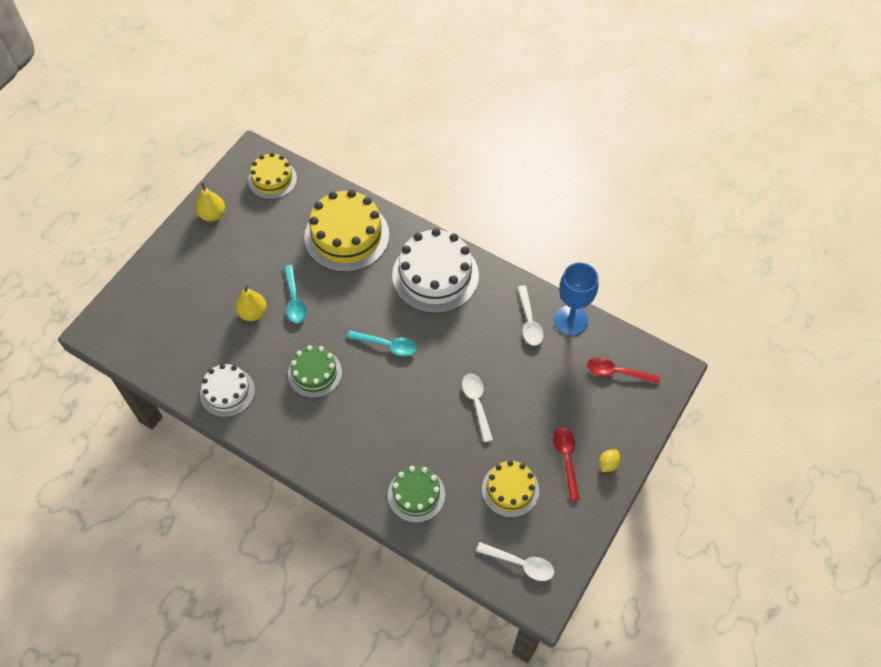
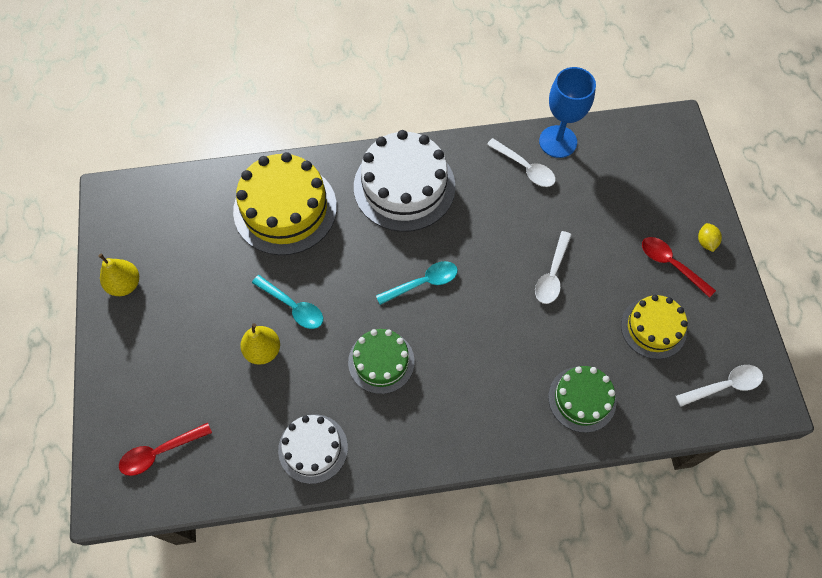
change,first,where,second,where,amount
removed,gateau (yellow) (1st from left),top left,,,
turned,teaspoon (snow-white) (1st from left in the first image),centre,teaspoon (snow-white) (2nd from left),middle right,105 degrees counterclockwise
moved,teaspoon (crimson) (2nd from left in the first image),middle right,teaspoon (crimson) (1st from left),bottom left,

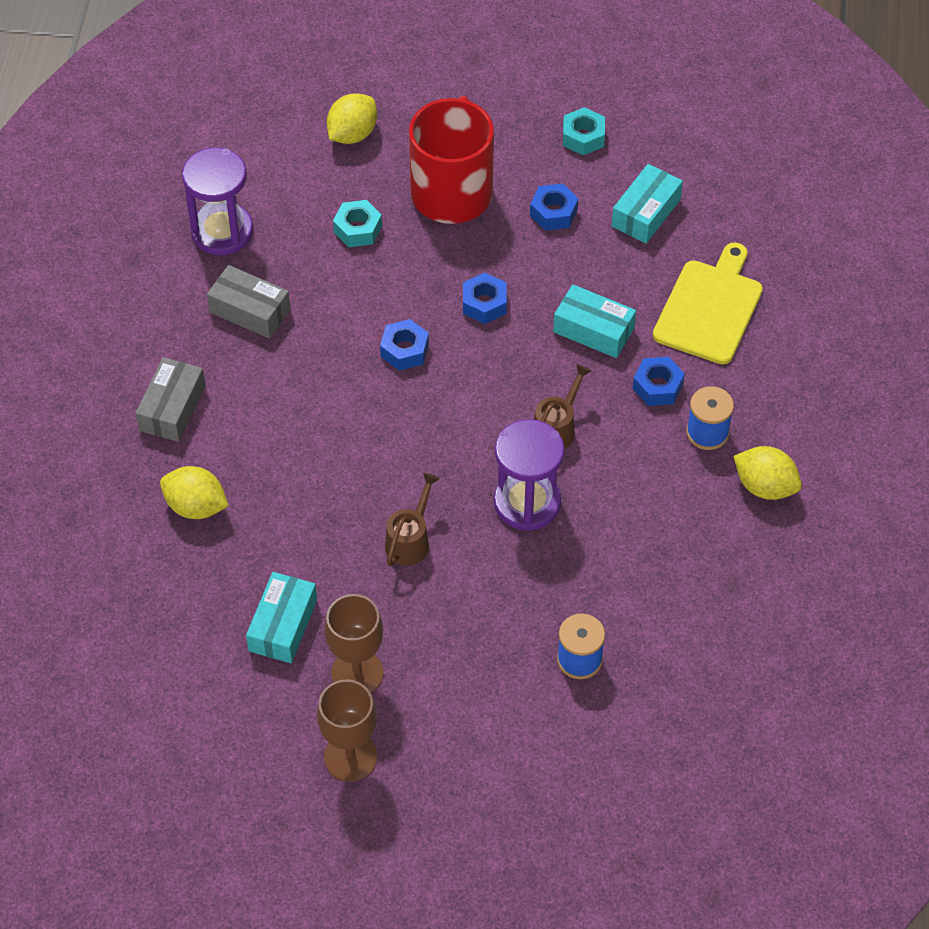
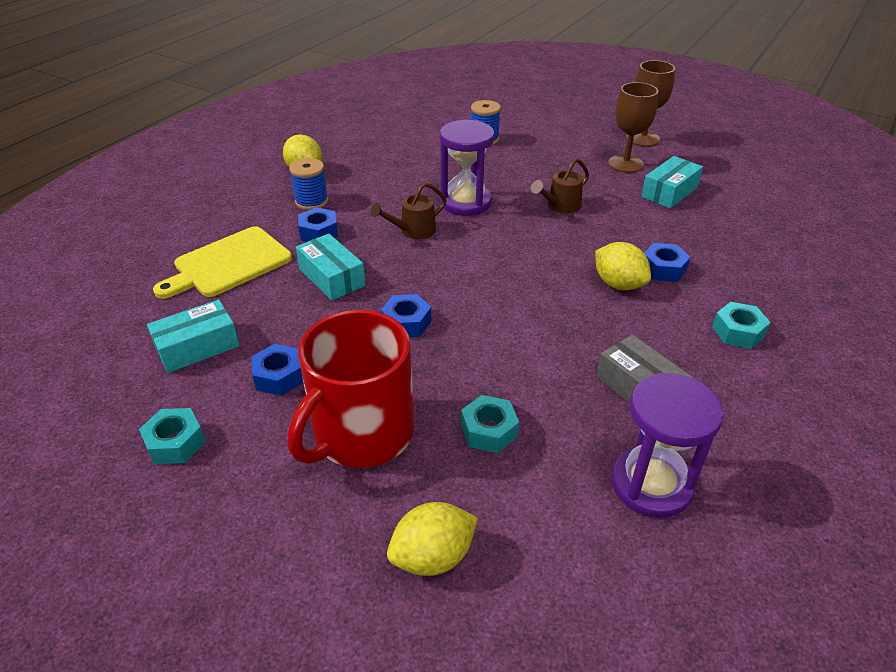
change,first,where,second,where,amount
replaced,parcel (ash-grey) (1st from left),middle left,hex nut (aqua) (3rd from left),middle right,
moved,toy lemon (yellow) (1st from left in the first image),middle left,toy lemon (yellow) (3rd from left),middle right,
moved,hex nut (blue) (1st from left in the first image),centre,hex nut (blue) (4th from left),middle right,

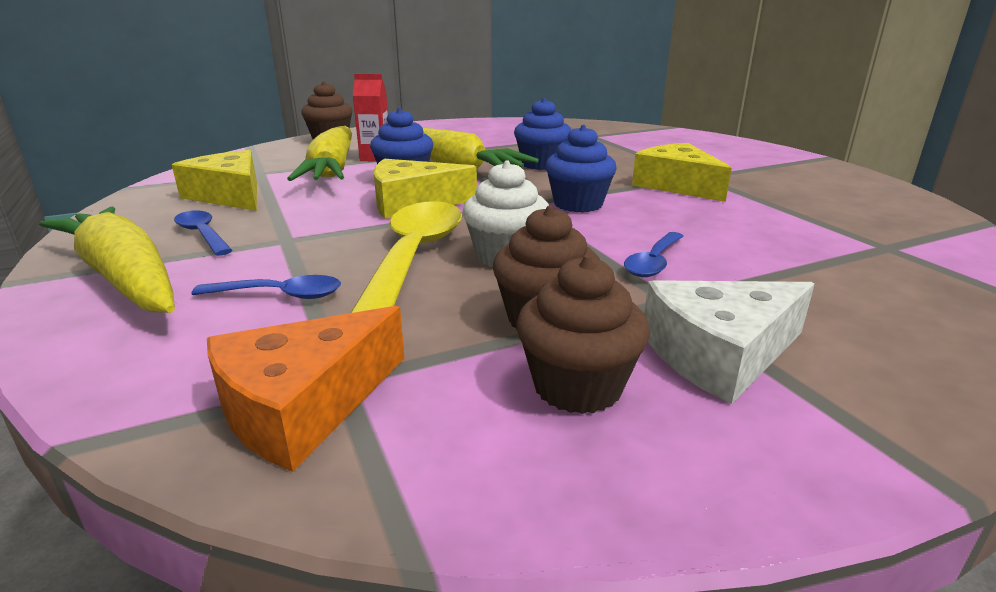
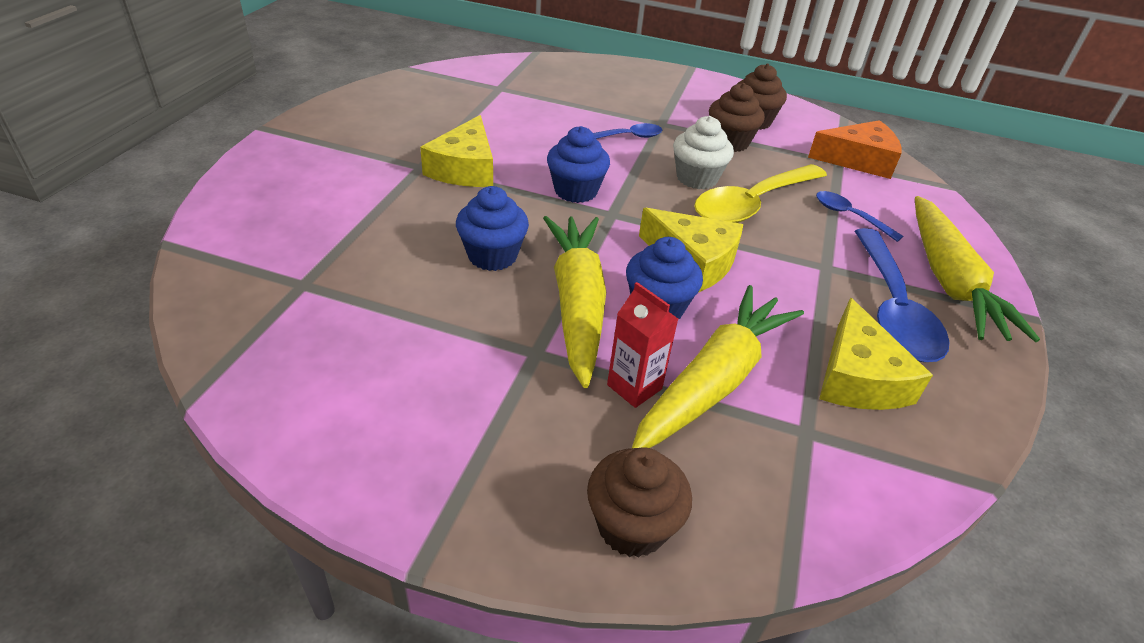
change,first,where,second,where,amount
resized,teaspoon (blue) (1st from left in the first image),middle left,teaspoon (blue) (3rd from left),middle right,x1.97
removed,piece of cheese (snow-white),middle right,,,

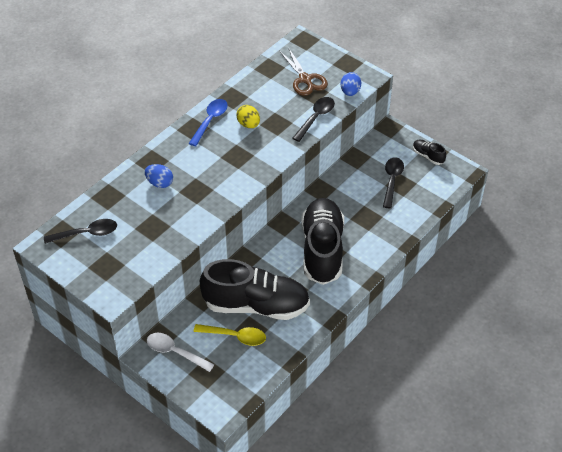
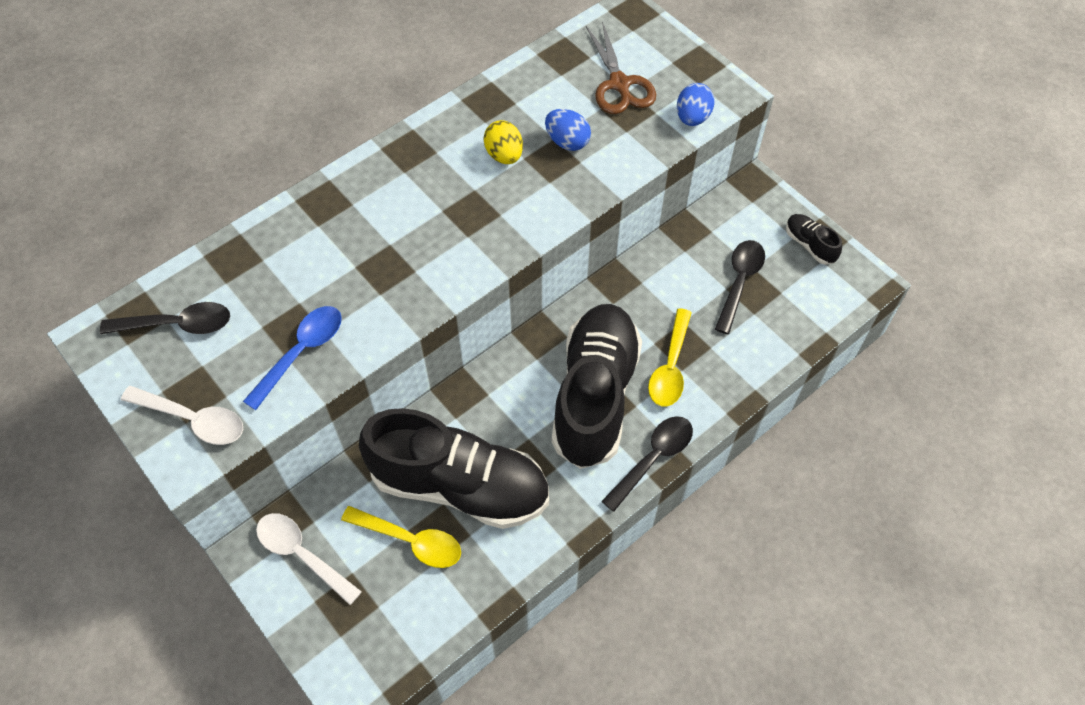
change,first,where,second,where,amount
moved,egg (blue) (1st from left),middle left,,top centre,
moved,teaspoon (blue),top centre,,middle left,
moved,teaspoon (jet-black) (2nd from left),top centre,,centre,
added,,,teaspoon (snow-white) (1st from left),middle left,
added,,,teaspoon (yellow) (2nd from left),centre,

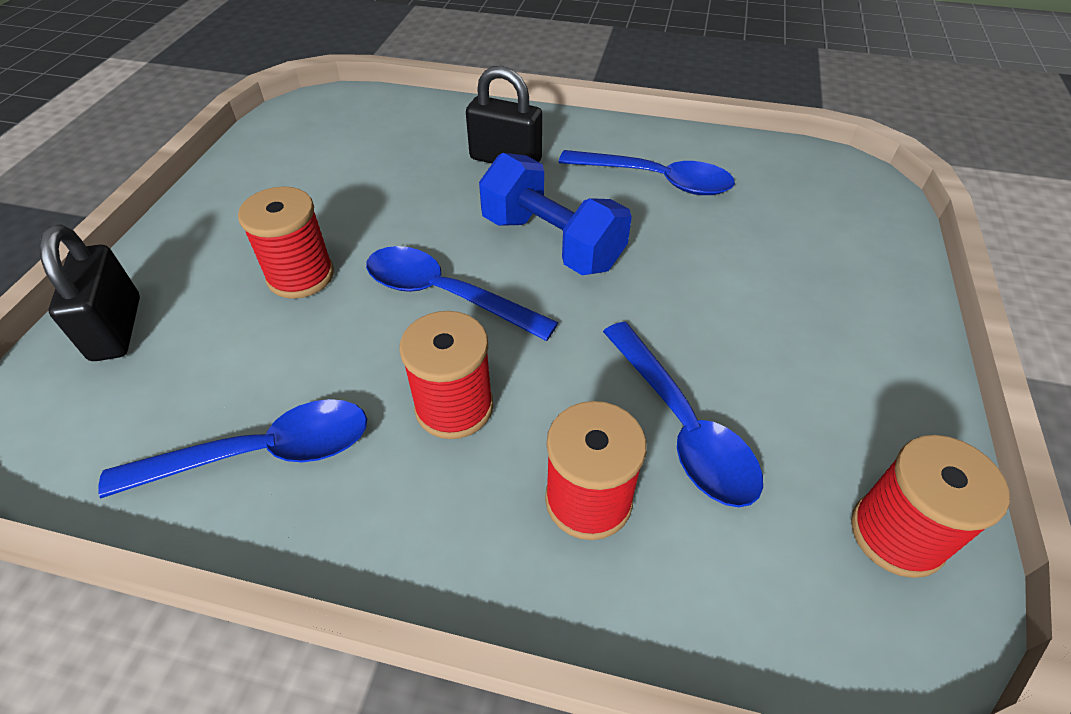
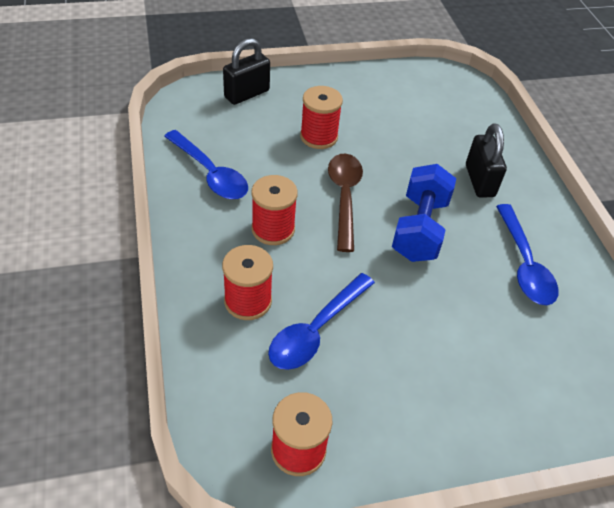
change,first,where,second,where,amount
recoloured,teaspoon (blue) (2nd from left),centre,teaspoon (dark brown),centre,

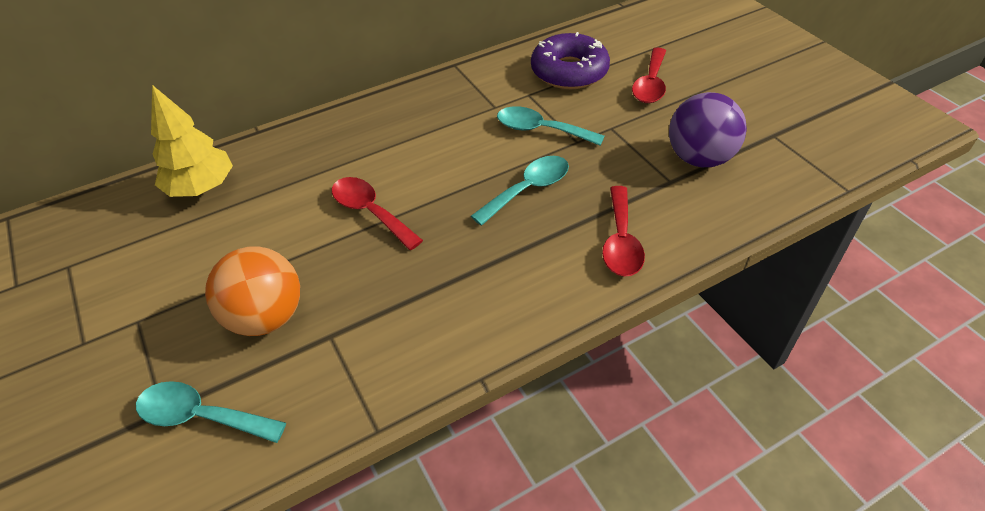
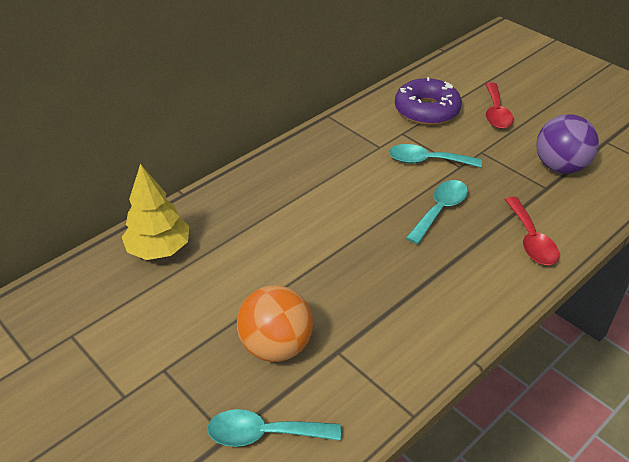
change,first,where,second,where,amount
removed,teaspoon (crimson) (1st from left),centre,,,

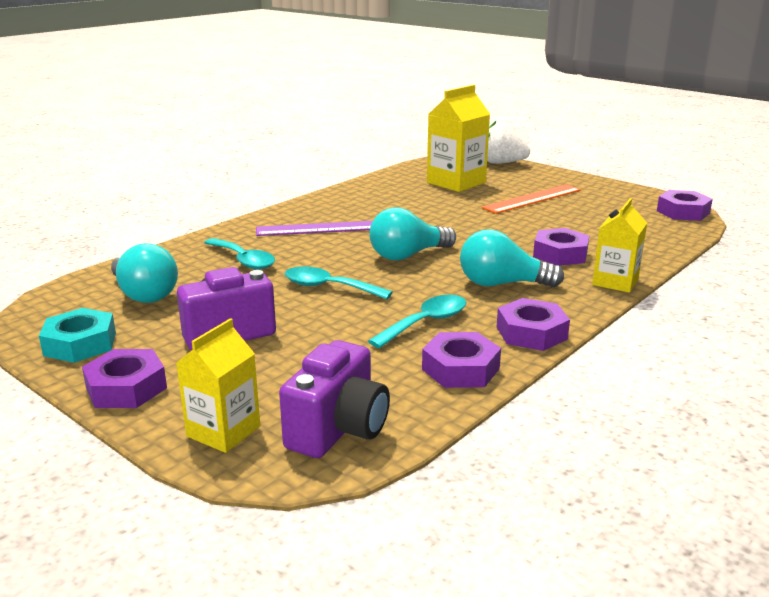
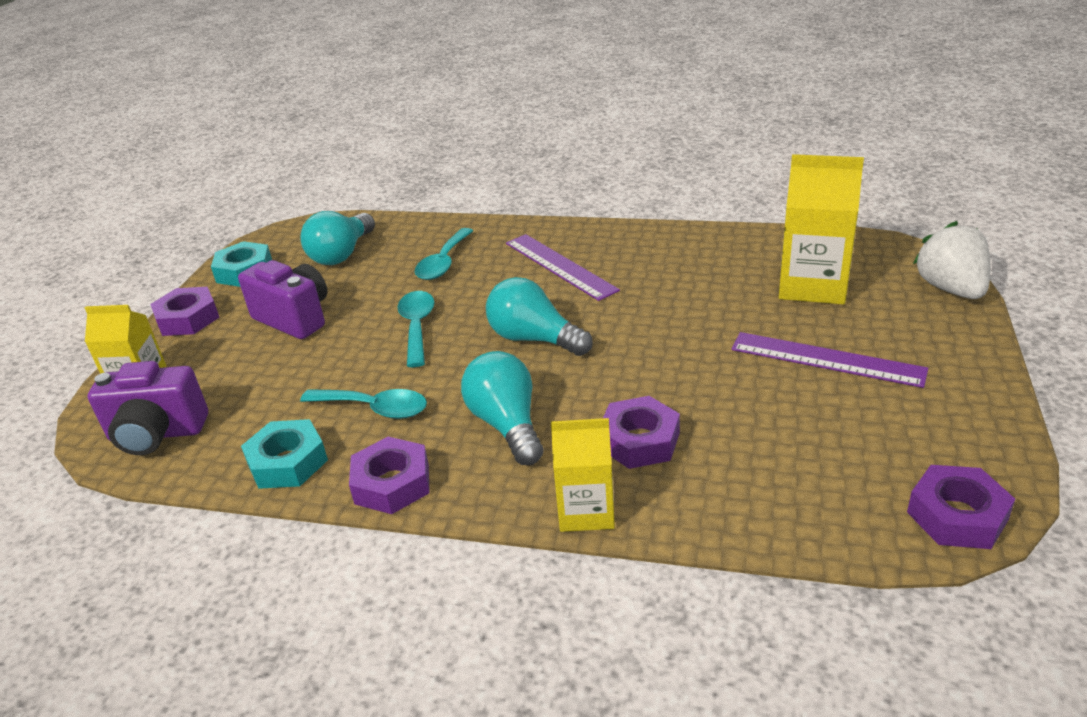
change,first,where,second,where,amount
recoloured,hex nut (violet) (2nd from left),centre,hex nut (aqua) (2nd from left),middle left,
recoloured,straightedge (orange),middle right,straightedge (violet) (2nd from left),middle right,

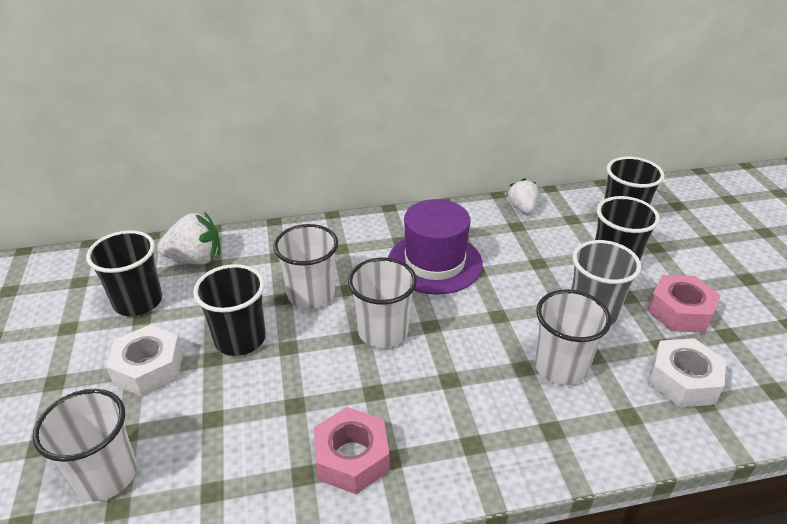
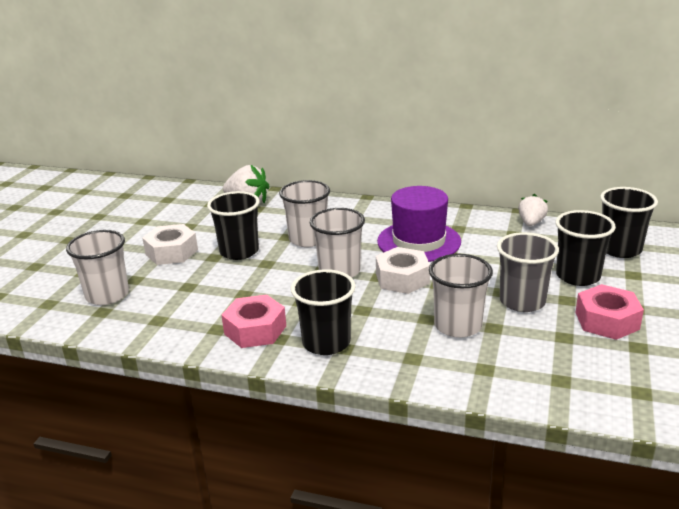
change,first,where,second,where,amount
moved,cup (jet-black) (1st from left in the first image),middle left,cup (jet-black) (2nd from left),centre,
moved,hex nut (snow-white) (2nd from left),bottom right,,centre,

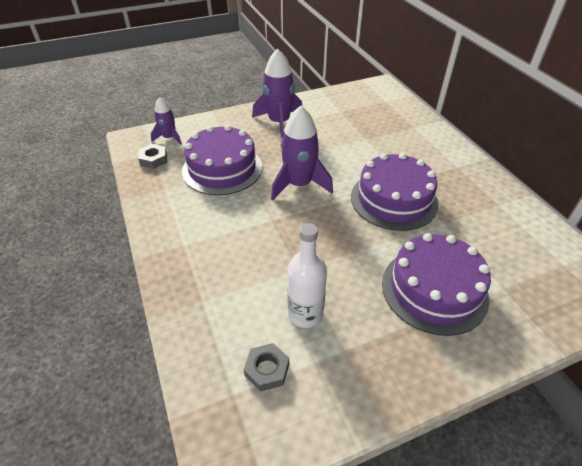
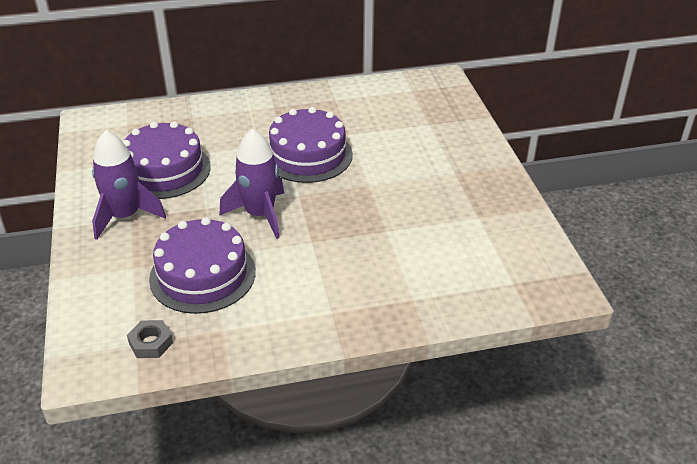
change,first,where,second,where,amount
removed,spaceship (violet) (1st from left),top left,,,
removed,hex nut (ash-grey) (2nd from left),bottom centre,,,
removed,flask (snow-white),centre,,,
moved,gateau (violet) (3rd from left in the first image),middle right,gateau (violet) (1st from left),middle left,

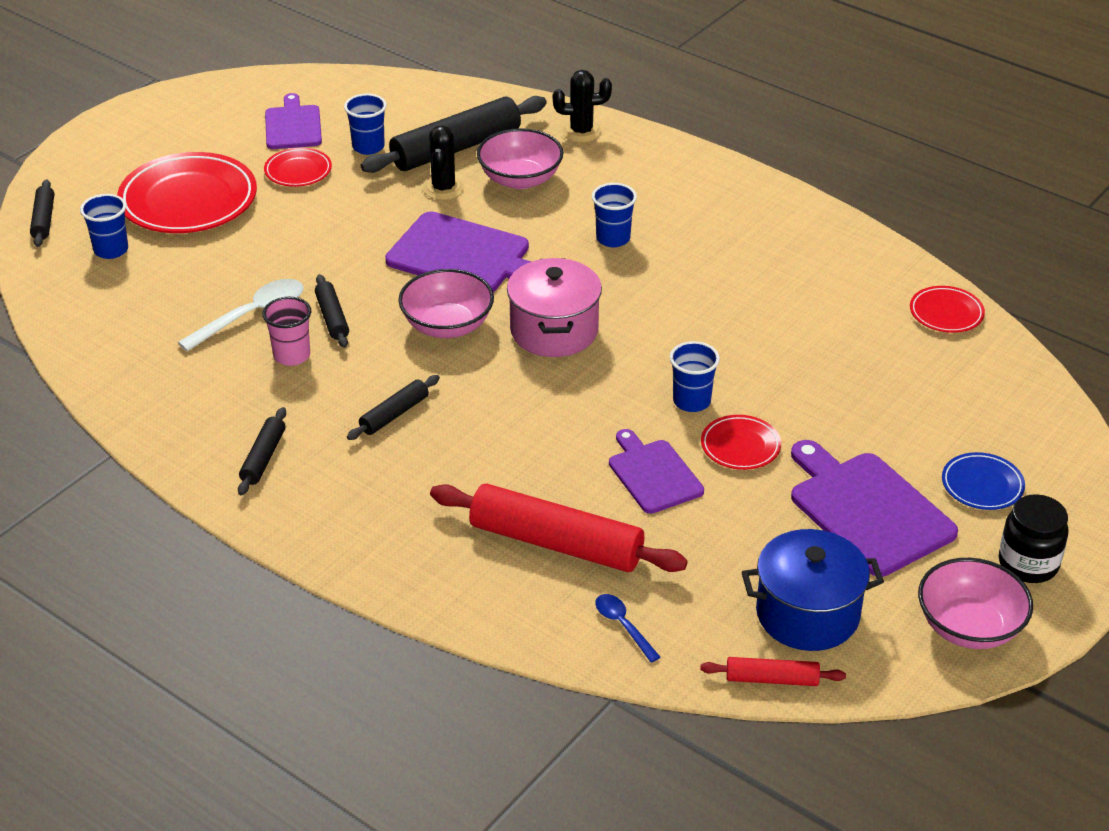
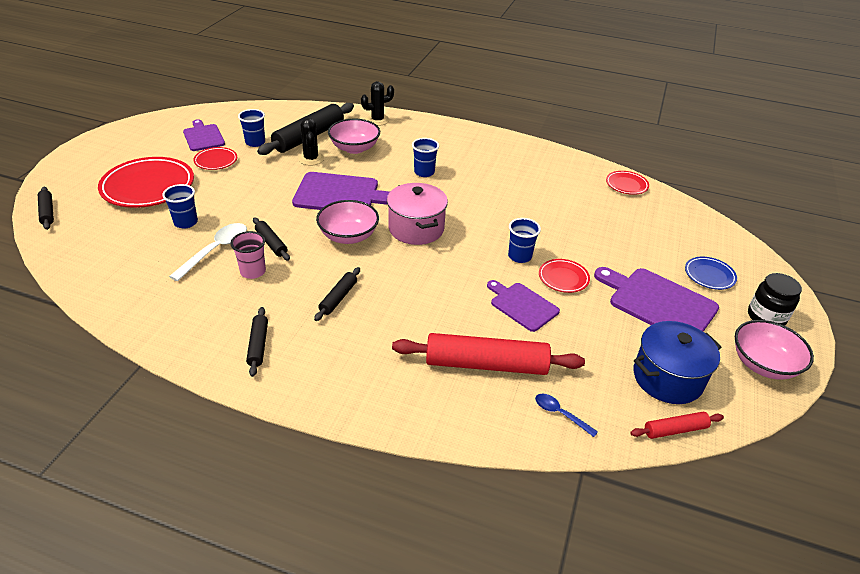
change,first,where,second,where,amount
moved,cup (blue) (1st from left),top left,,middle left,

